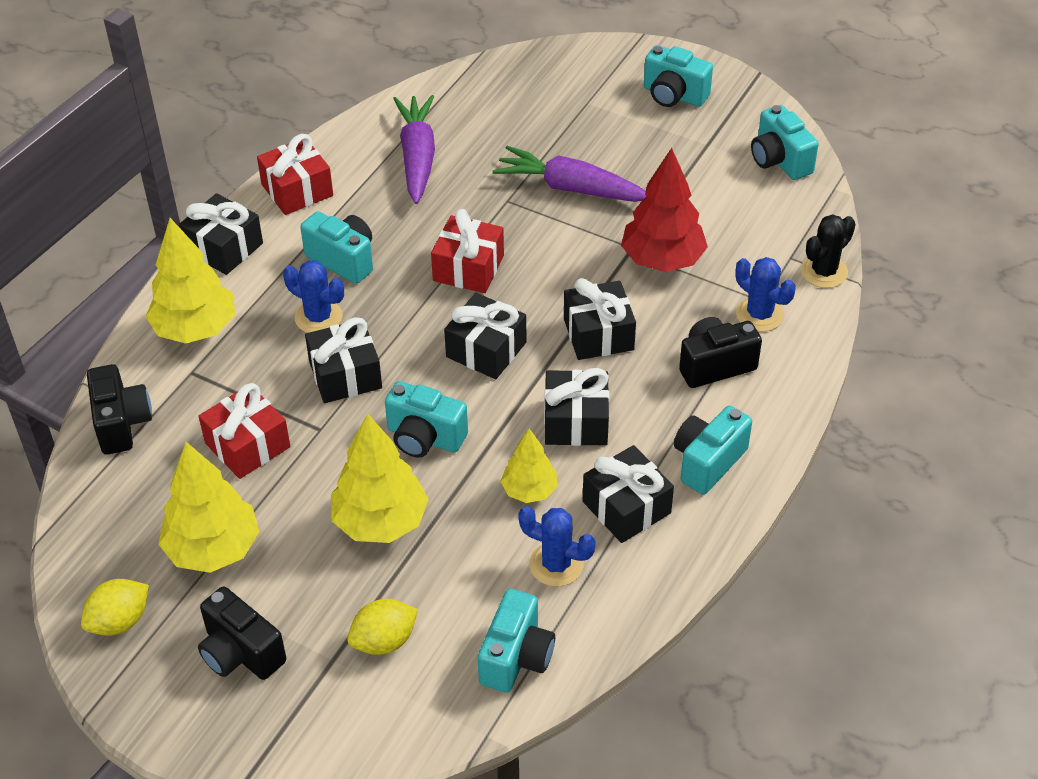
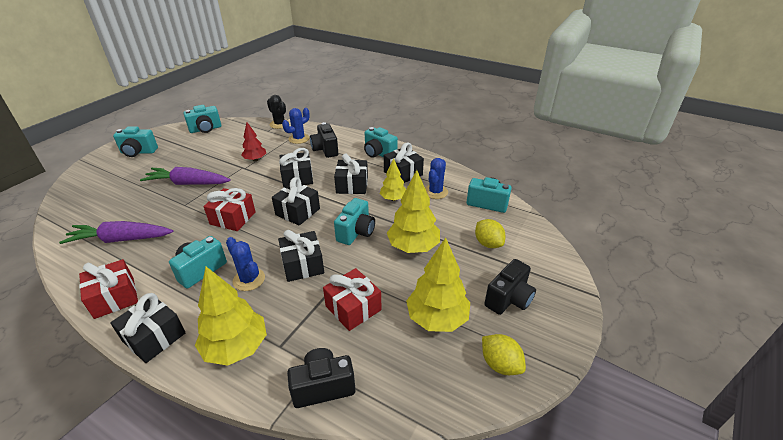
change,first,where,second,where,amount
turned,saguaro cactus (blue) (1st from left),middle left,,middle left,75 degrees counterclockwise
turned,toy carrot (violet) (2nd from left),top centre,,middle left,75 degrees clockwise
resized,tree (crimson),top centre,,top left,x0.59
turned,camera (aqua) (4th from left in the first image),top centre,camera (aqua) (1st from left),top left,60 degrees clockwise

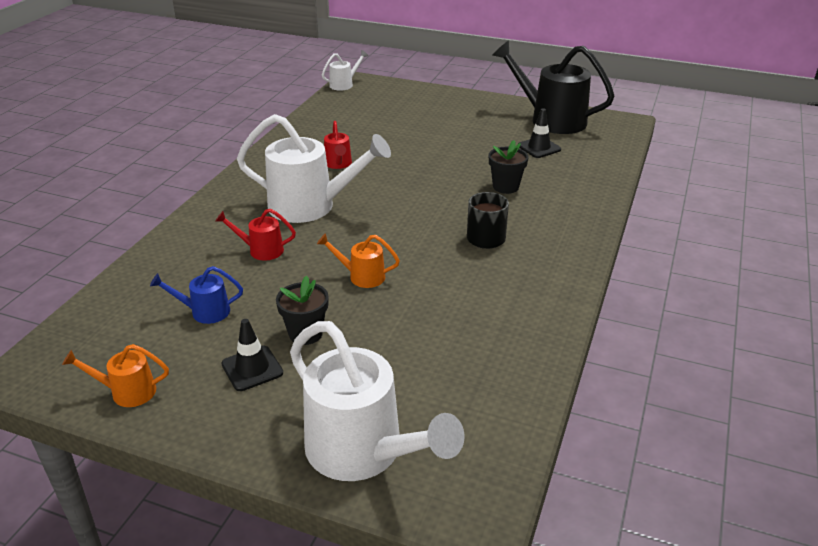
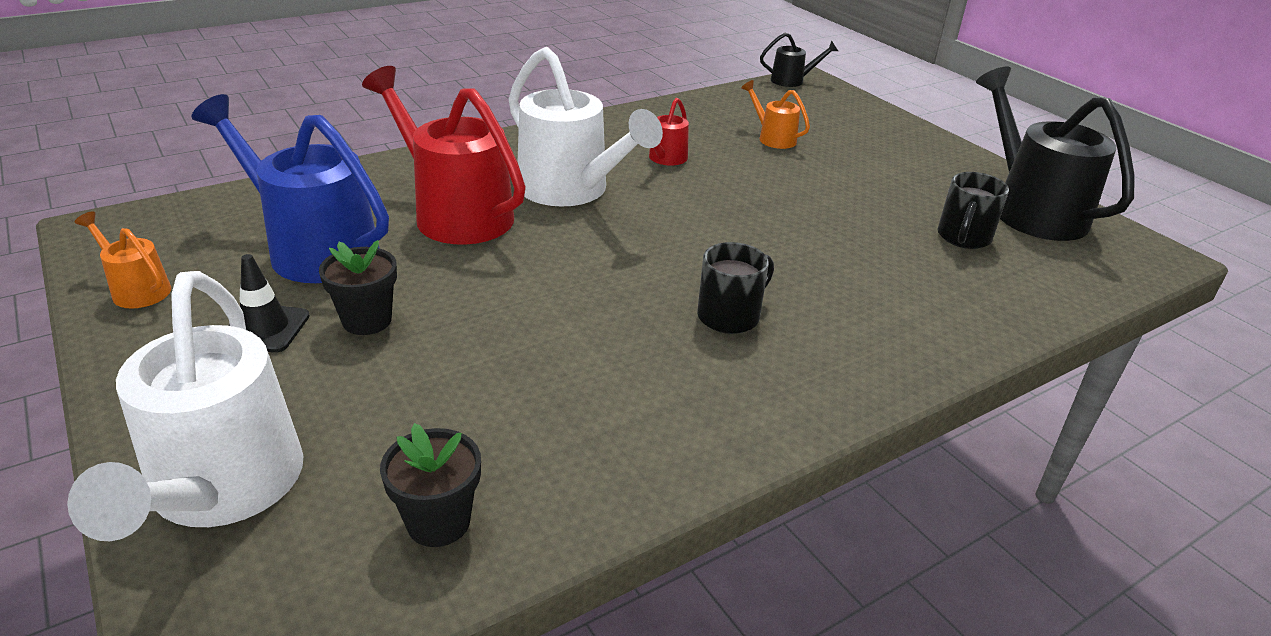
change,first,where,second,where,amount
resized,watering pot (blue),middle left,,top left,x2.12
resized,watering pot (crimson) (1st from left),middle left,,top centre,x2.12
moved,watering pot (orange) (2nd from left),centre,,top centre,
recoloured,watering pot (snow-white) (2nd from left),top centre,watering pot (jet-black) (1st from left),top centre,
moved,potted plant (jet-black) (2nd from left),top centre,,bottom centre,
replaced,traffic cone (jet-black) (2nd from left),top centre,mug (jet-black) (2nd from left),top right,

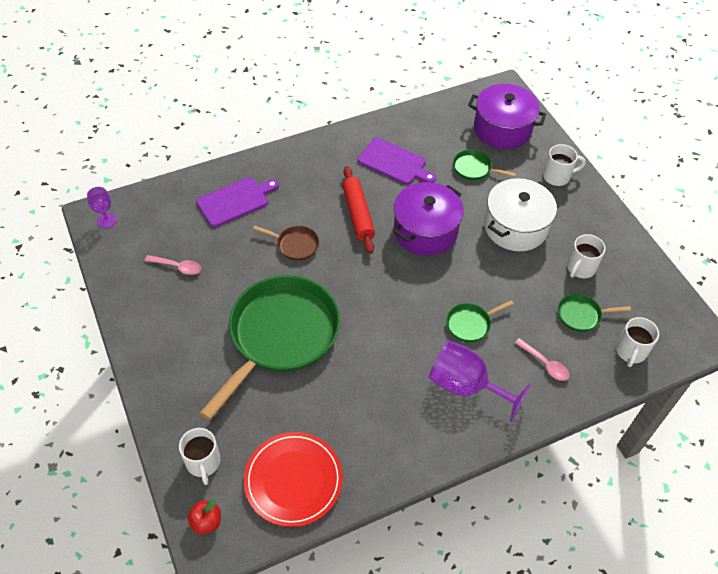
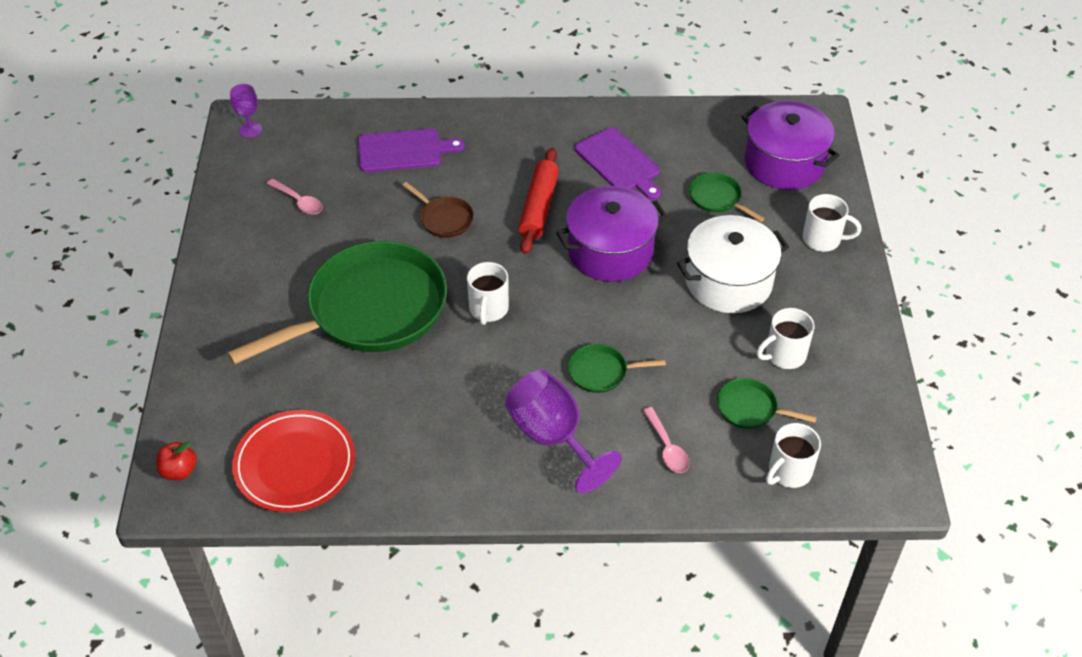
change,first,where,second,where,amount
moved,mug (snow-white) (1st from left),bottom left,,centre,

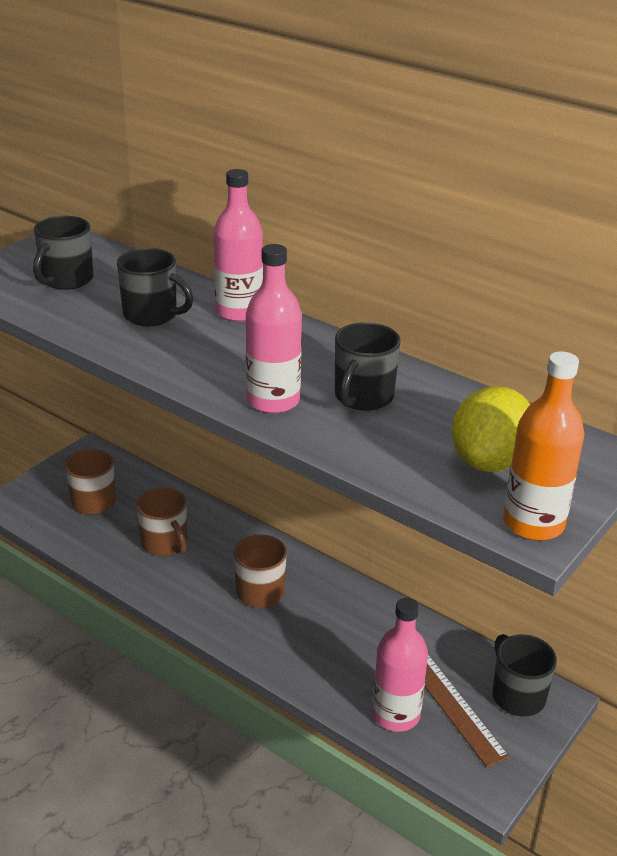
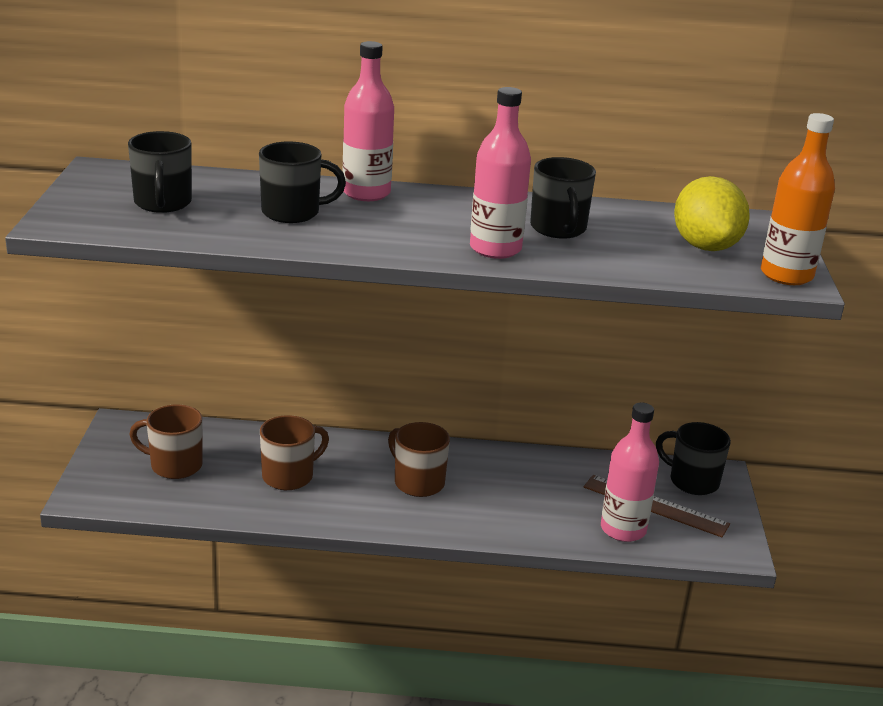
change,first,where,second,where,amount
turned,mug (dark brown) (2nd from left),middle left,,middle left,60 degrees counterclockwise

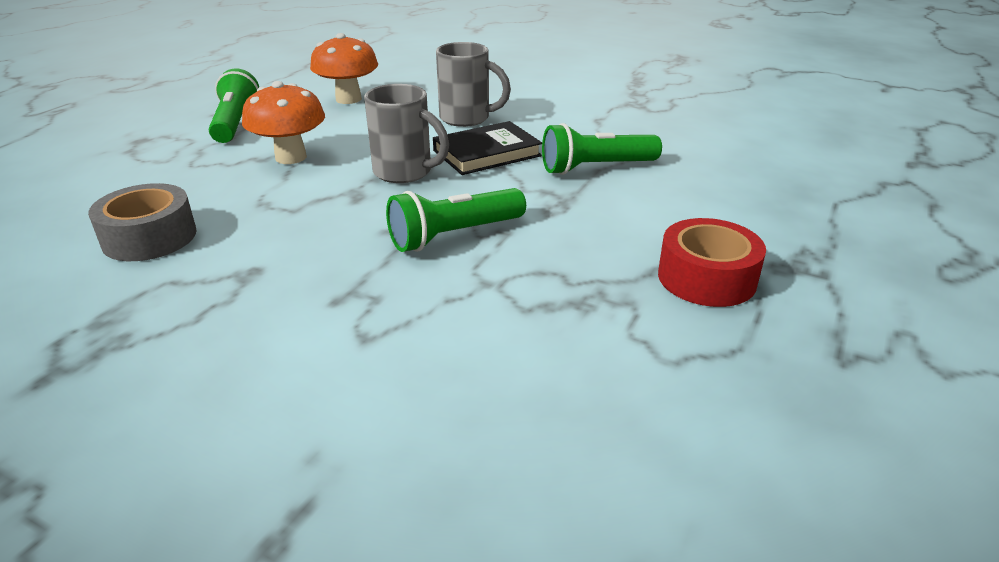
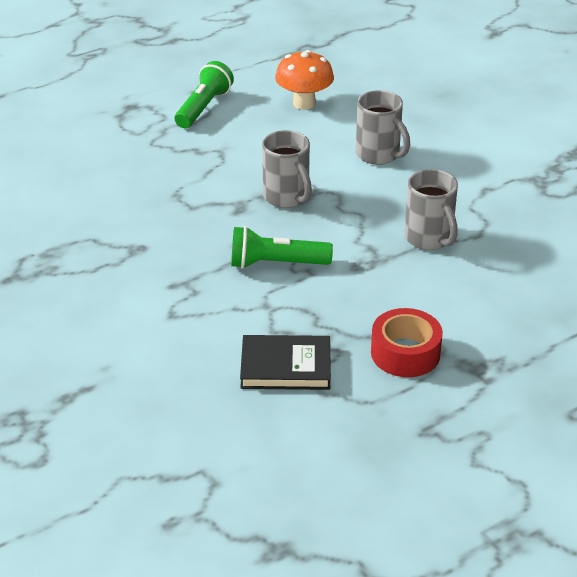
change,first,where,second,where,amount
removed,roll of tape (ash-grey),middle left,,,
removed,fungus (orange) (1st from left),top left,,,
moved,hardcover (jet-black),top centre,,centre,
replaced,flashlight (leaf-green) (3rd from left),top centre,mug (ash-grey) (3rd from left),middle right,

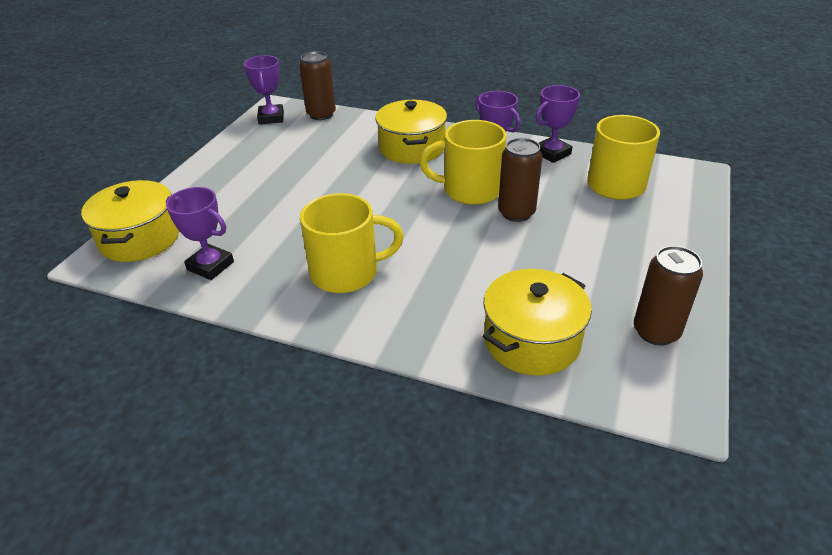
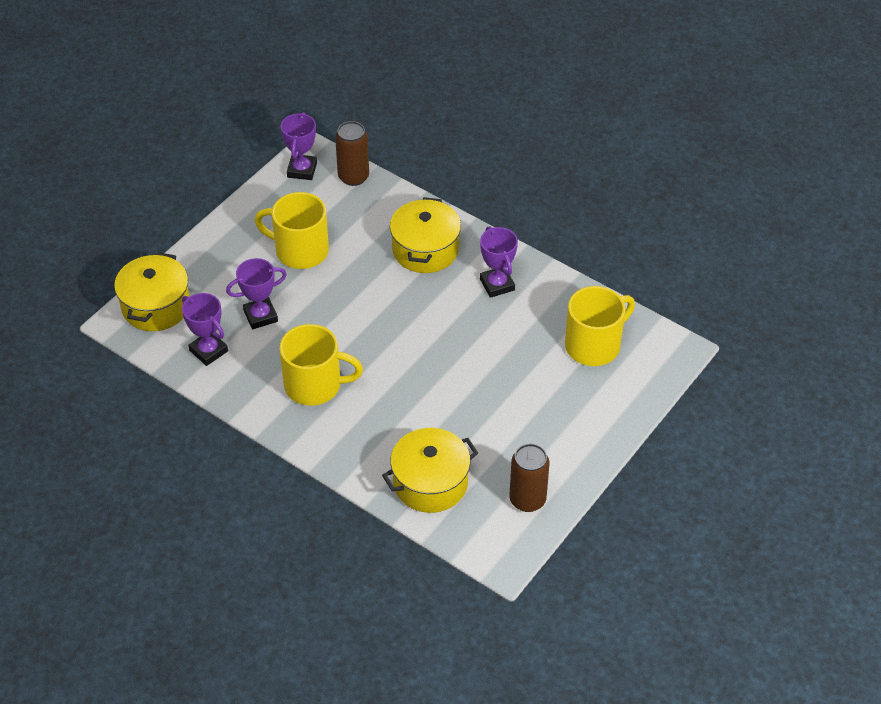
change,first,where,second,where,amount
moved,mug (yellow) (2nd from left in the first image),top centre,mug (yellow) (1st from left),top left,
removed,can (dark brown) (2nd from left),top centre,,,
moved,trophy (violet) (4th from left in the first image),top right,trophy (violet) (2nd from left),middle left,

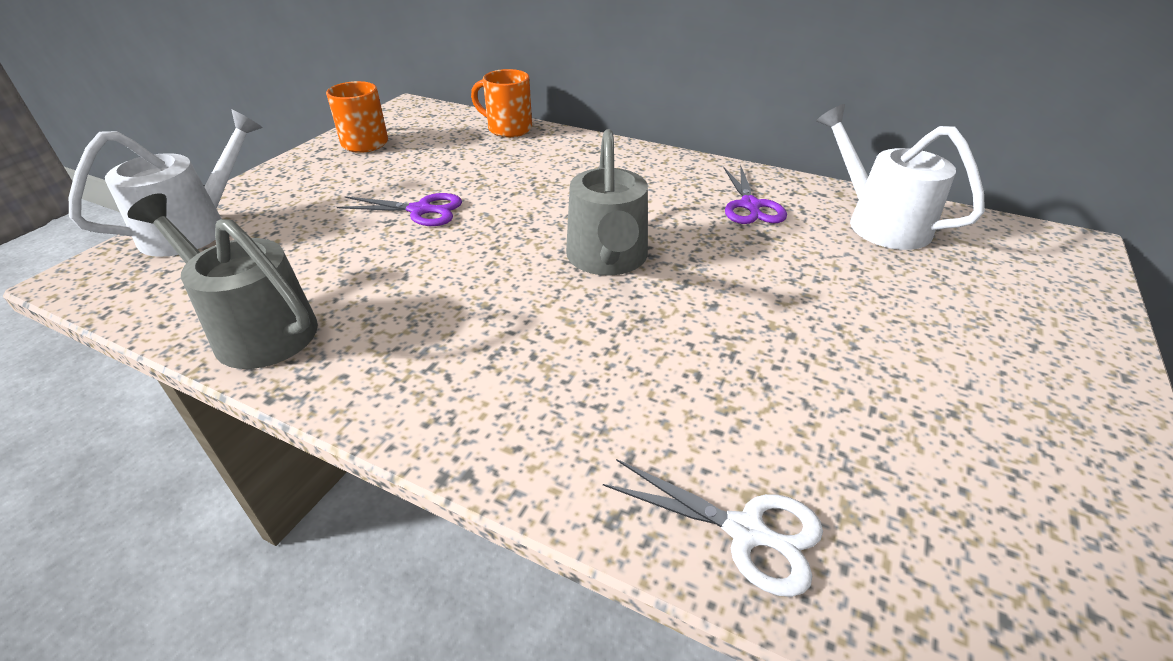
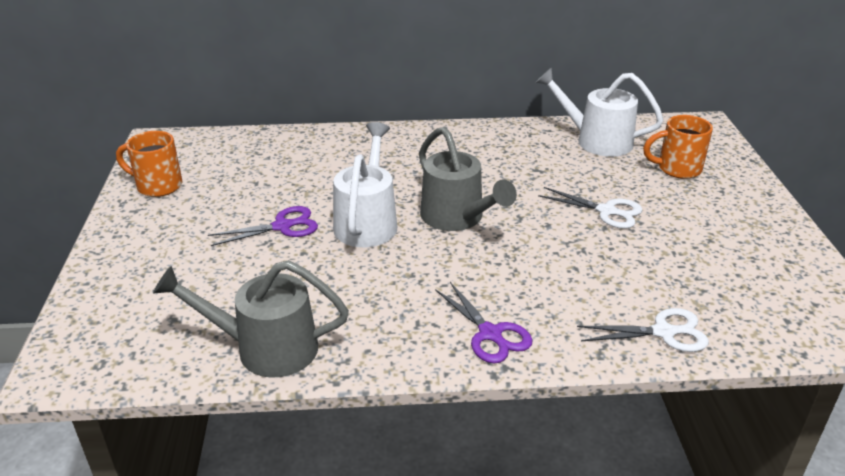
change,first,where,second,where,amount
moved,watering pot (snow-white) (1st from left),top left,,centre,
moved,mug (orange) (2nd from left),top centre,,top right,
moved,pair of scissors (violet) (2nd from left),top centre,,bottom centre,
added,,,pair of scissors (snow-white) (1st from left),middle right,

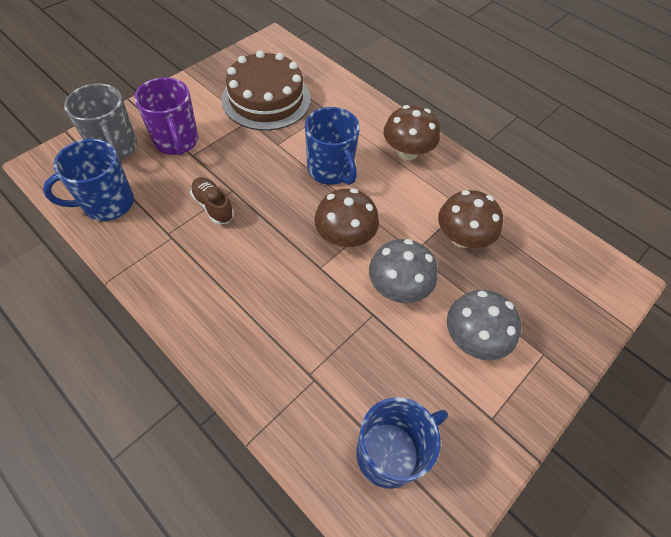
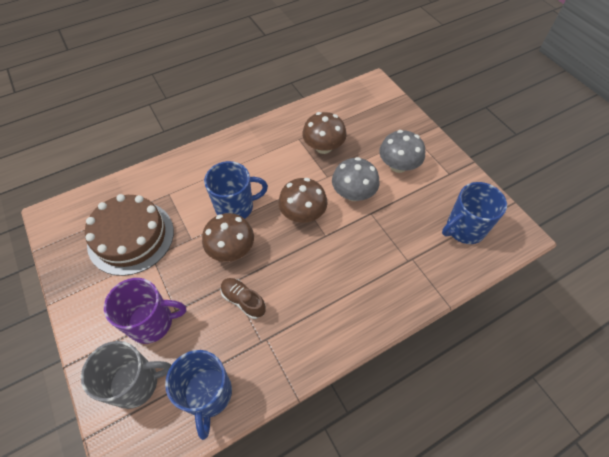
change,first,where,second,where,amount
turned,sneaker (dark brown),middle left,,centre,60 degrees clockwise
turned,mug (blue) (3rd from left),bottom centre,,middle right,105 degrees counterclockwise
moved,fungus (dark brown) (2nd from left in the first image),top centre,fungus (dark brown) (1st from left),centre,

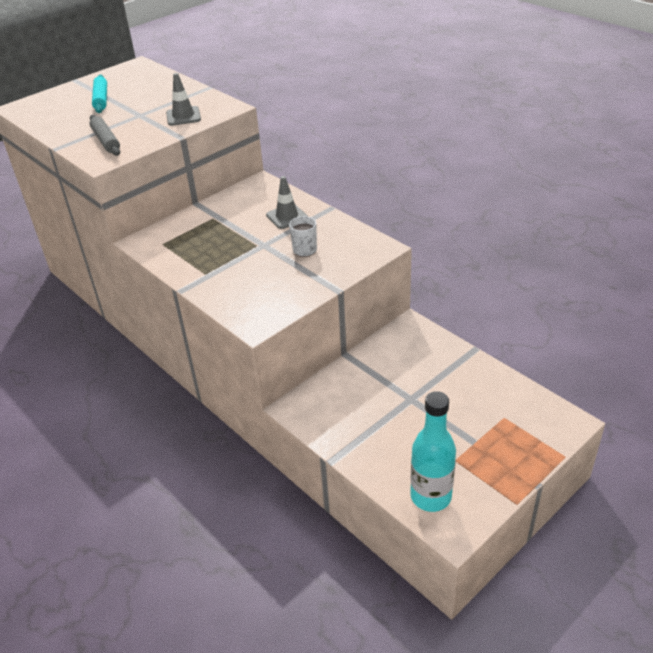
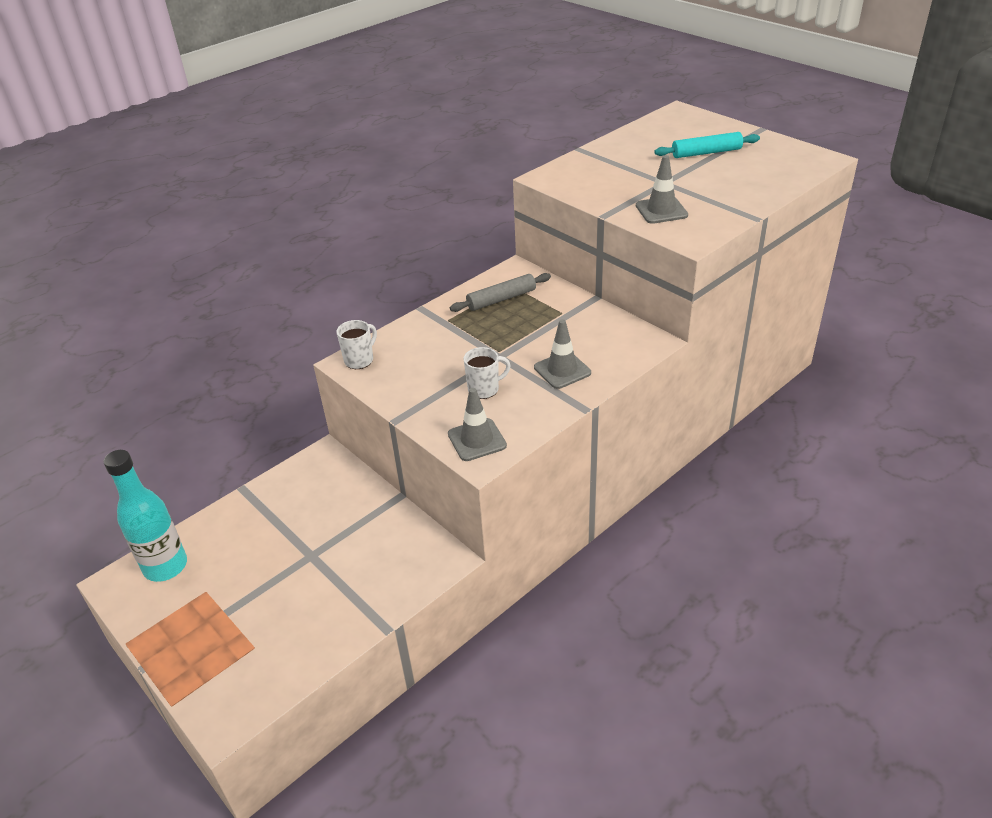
change,first,where,second,where,amount
moved,dough roller (ash-grey),top left,,centre,
added,,,mug (snow-white) (1st from left),centre,
added,,,traffic cone (ash-grey) (1st from left),centre,

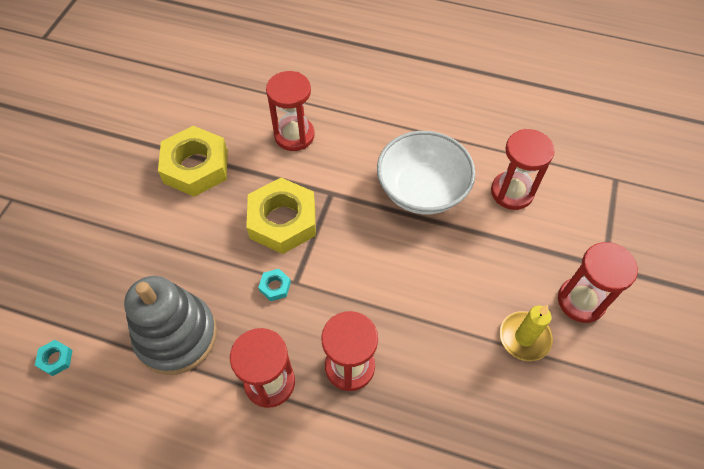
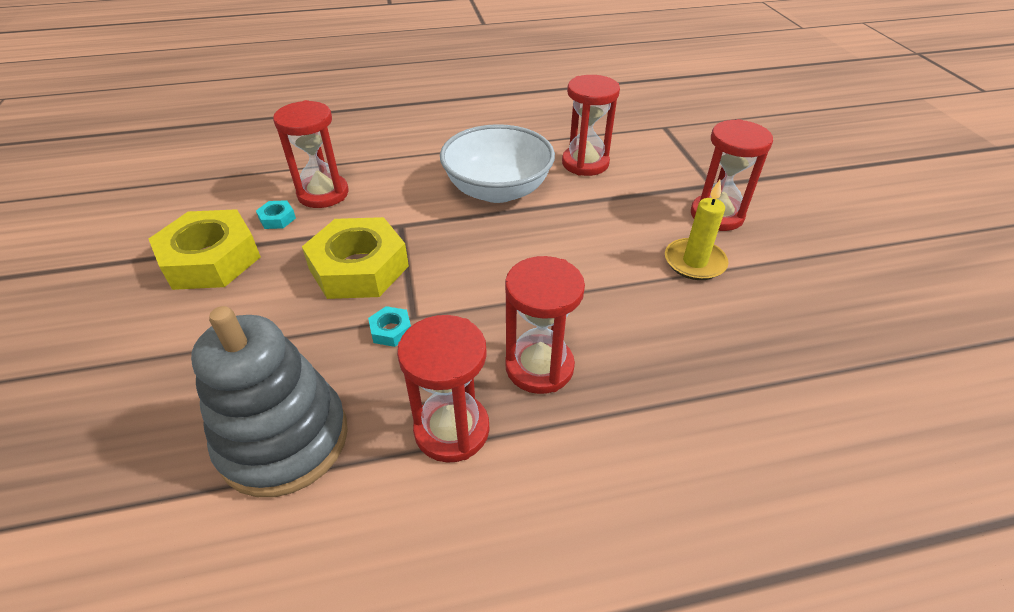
change,first,where,second,where,amount
moved,hex nut (aqua) (1st from left),bottom left,,middle left,

